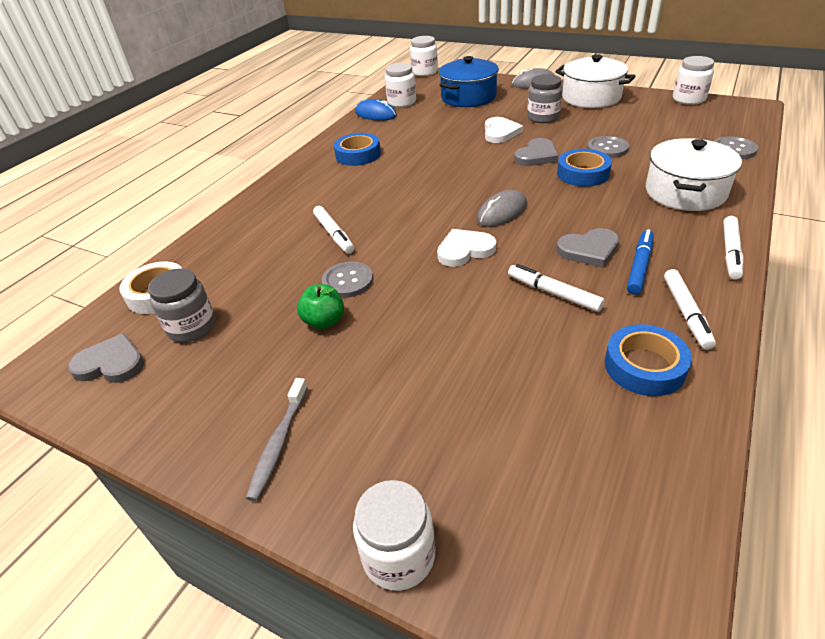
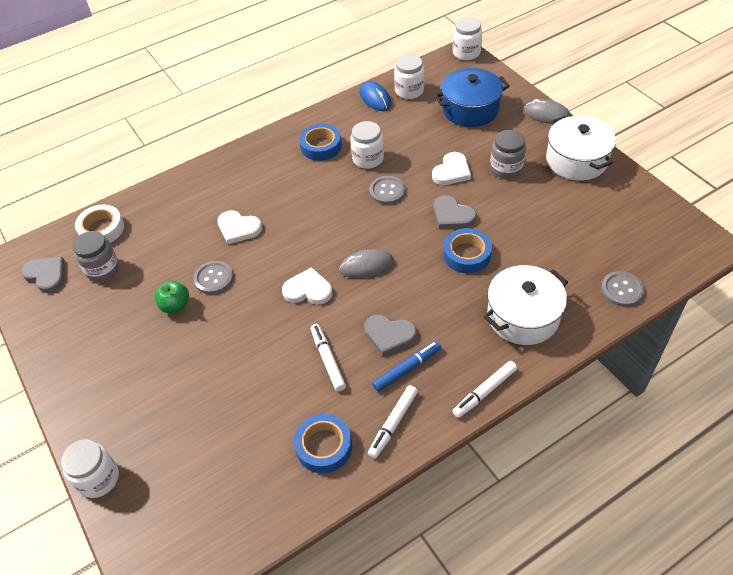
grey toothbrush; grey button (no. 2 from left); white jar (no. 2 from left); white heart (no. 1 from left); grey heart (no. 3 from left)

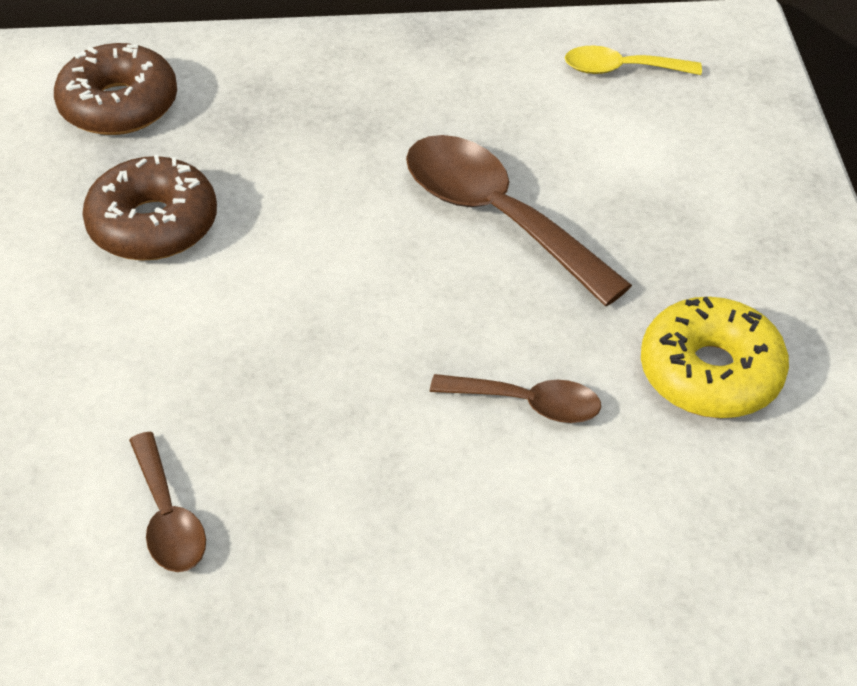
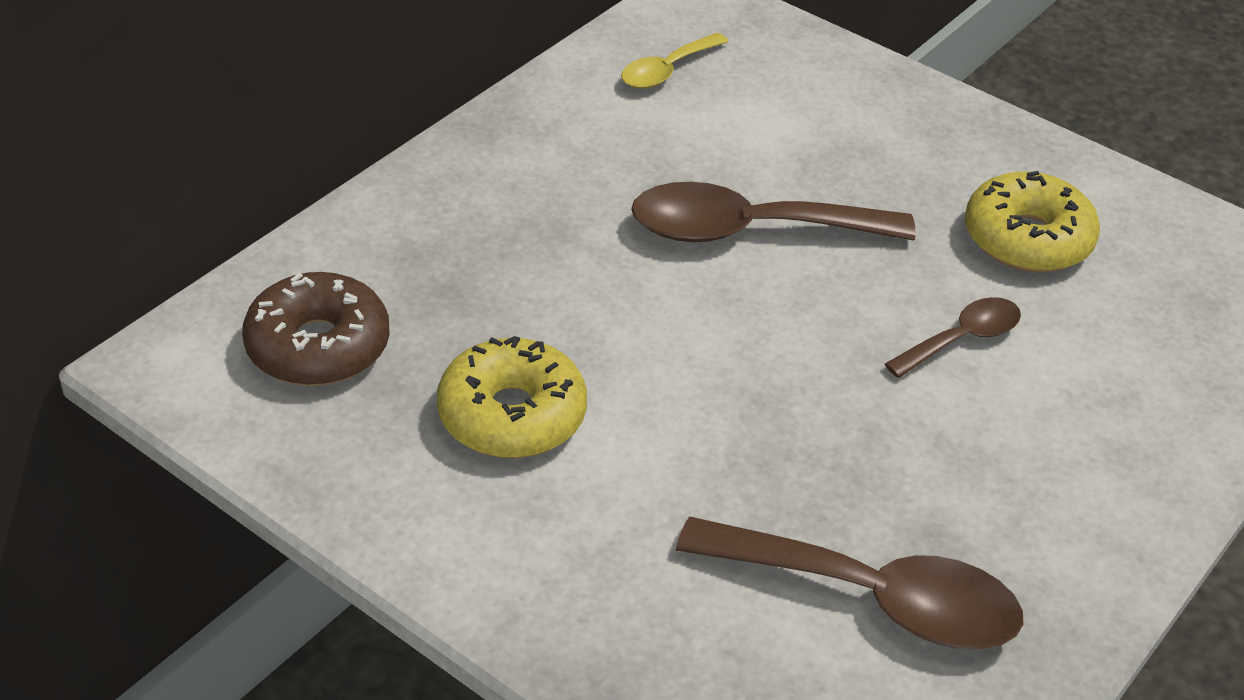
yellow donut (no. 1 from left); brown spoon (no. 2 from left)

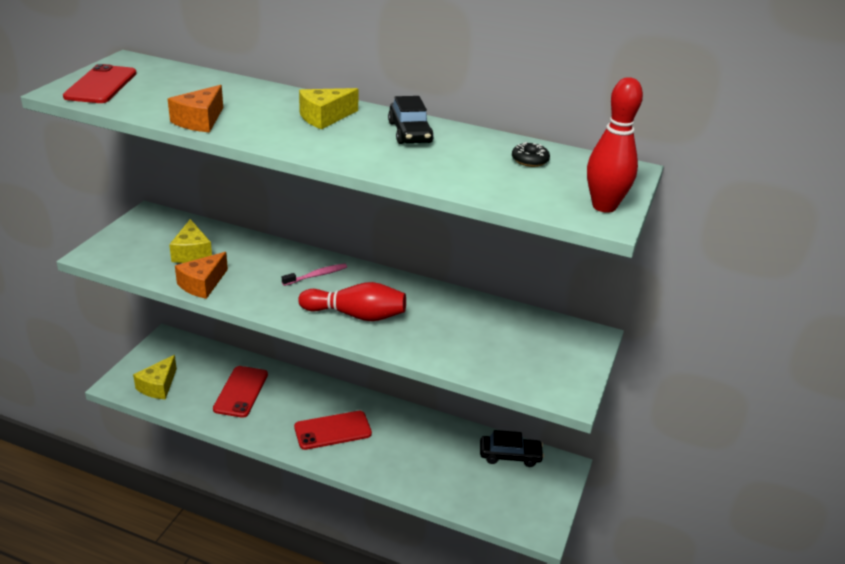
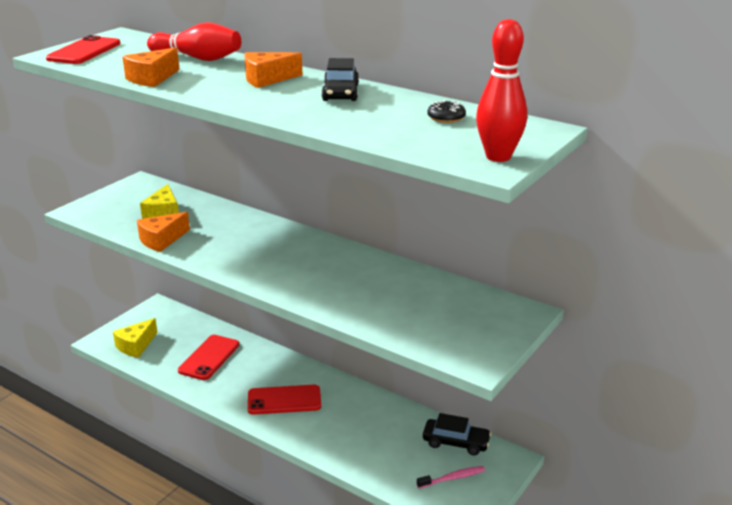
pink toothbrush; red bowling pin (no. 1 from left); orange cheese (no. 3 from left)

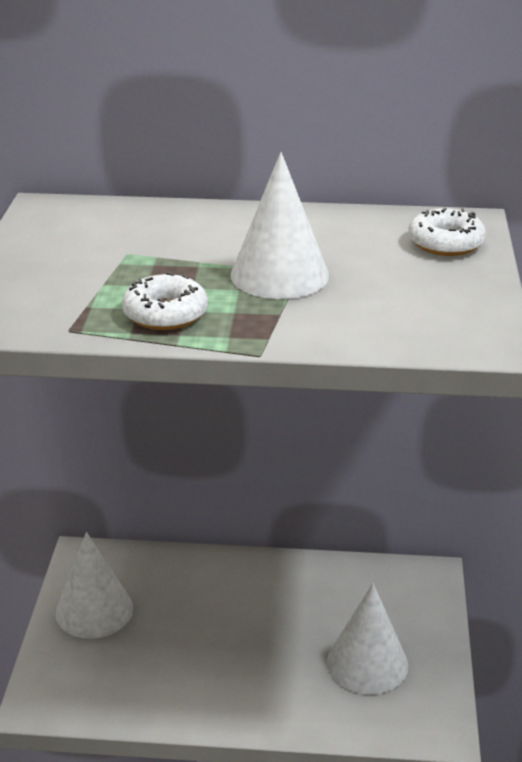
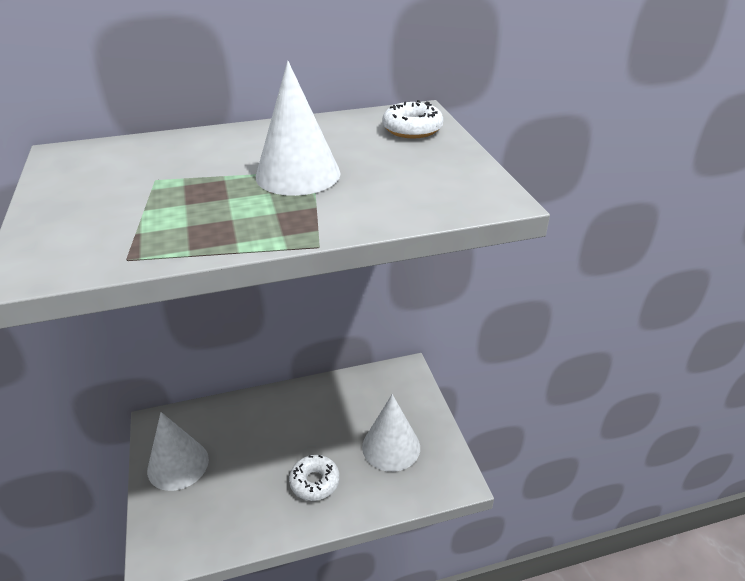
white donut (no. 1 from left)

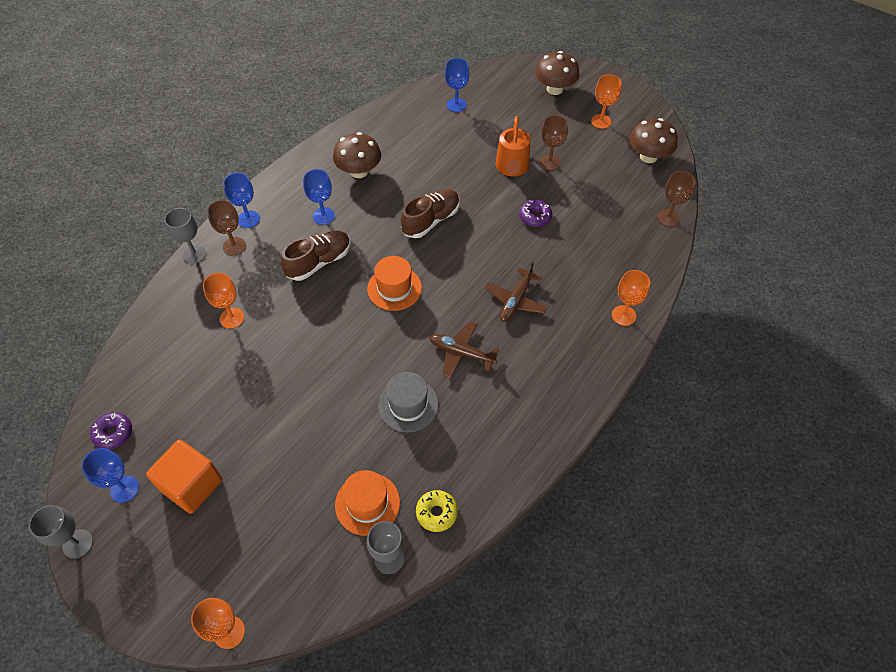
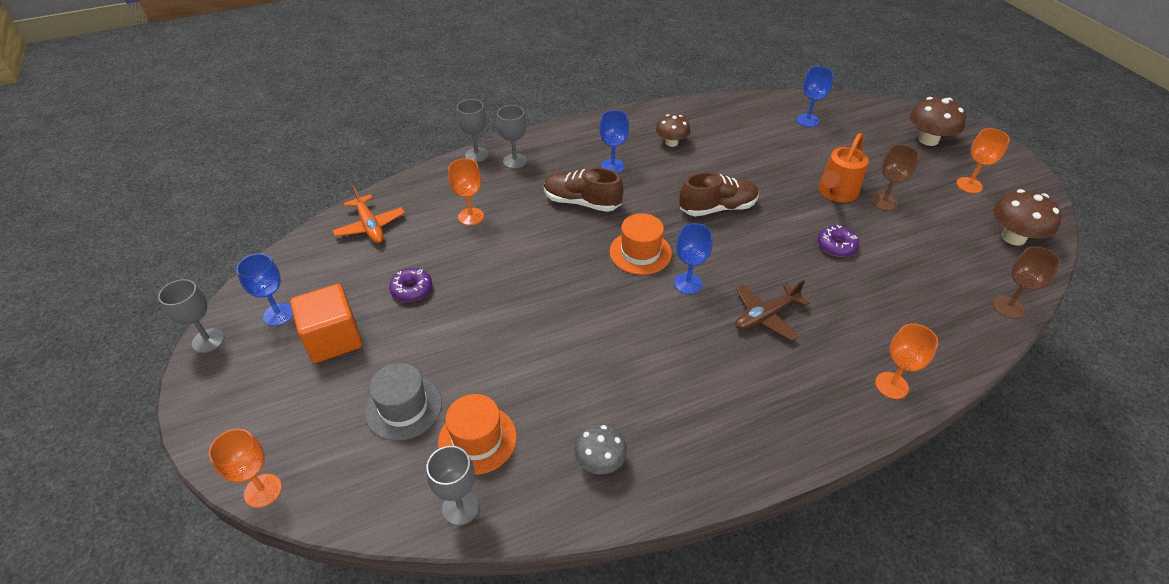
yellow donut; brown plane (no. 1 from left in the first image); orange plane; grey mushroom; purple donut (no. 1 from left); blue goblet (no. 3 from left); grey hat; grey goblet (no. 4 from left); brown shoe (no. 1 from left); brown mushroom (no. 1 from left)

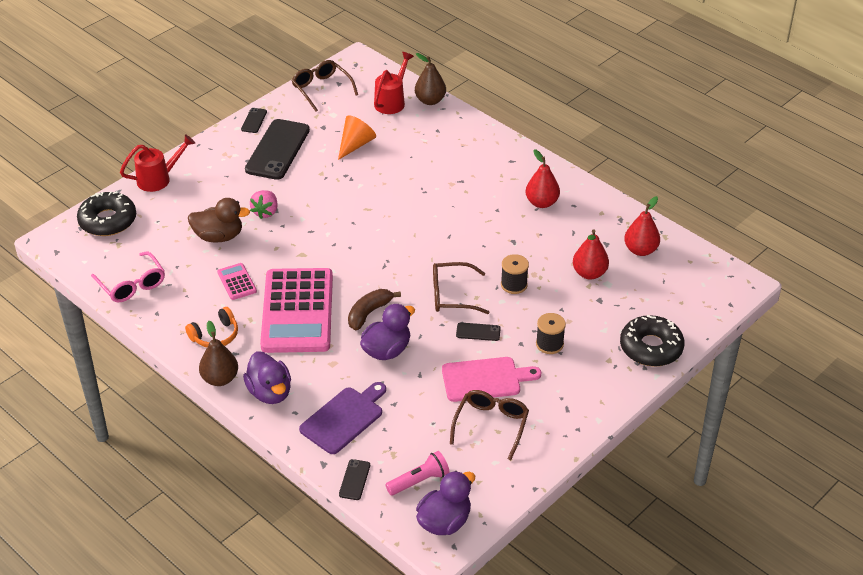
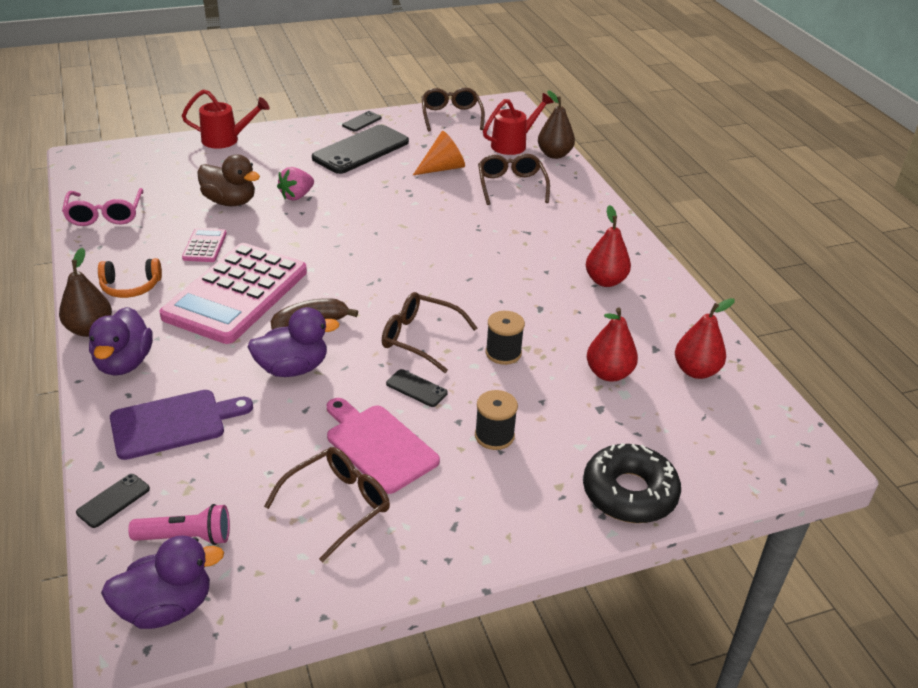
black donut (no. 1 from left in the first image); brown glasses (no. 4 from left); pink cutting board

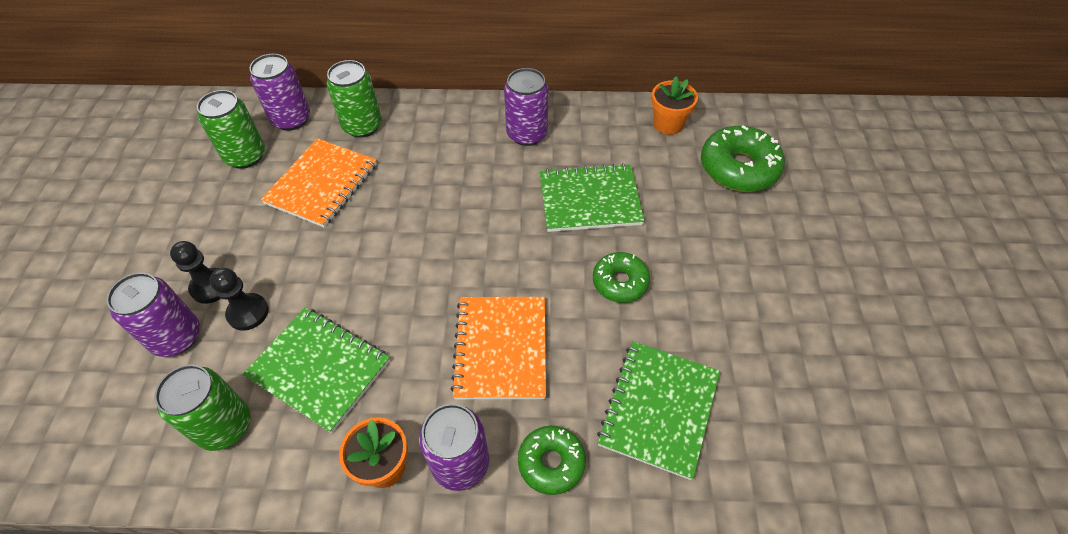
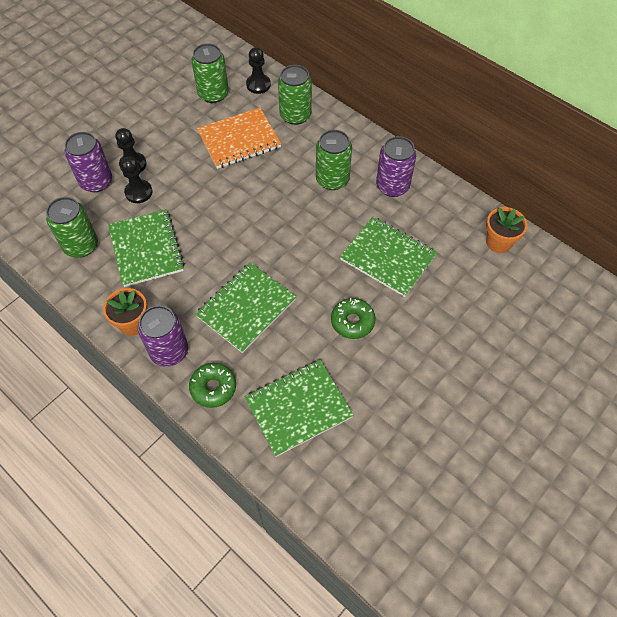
green donut (no. 3 from left in the first image); green can (no. 4 from left); black pawn (no. 3 from left); green notebook (no. 2 from left)

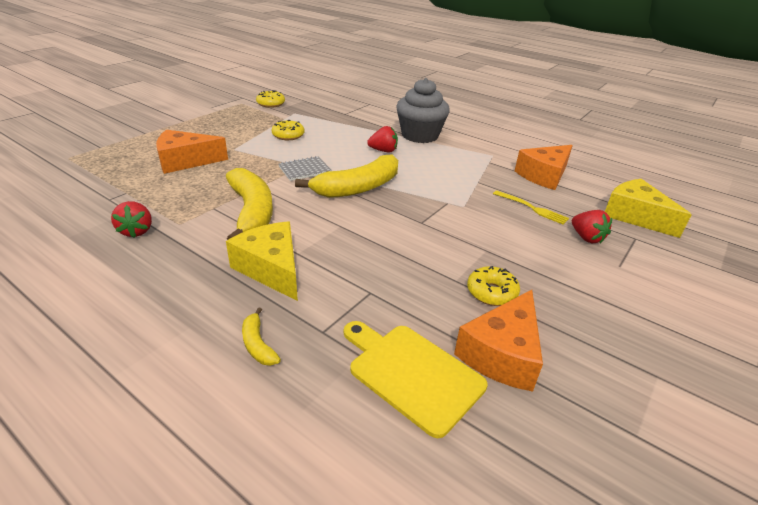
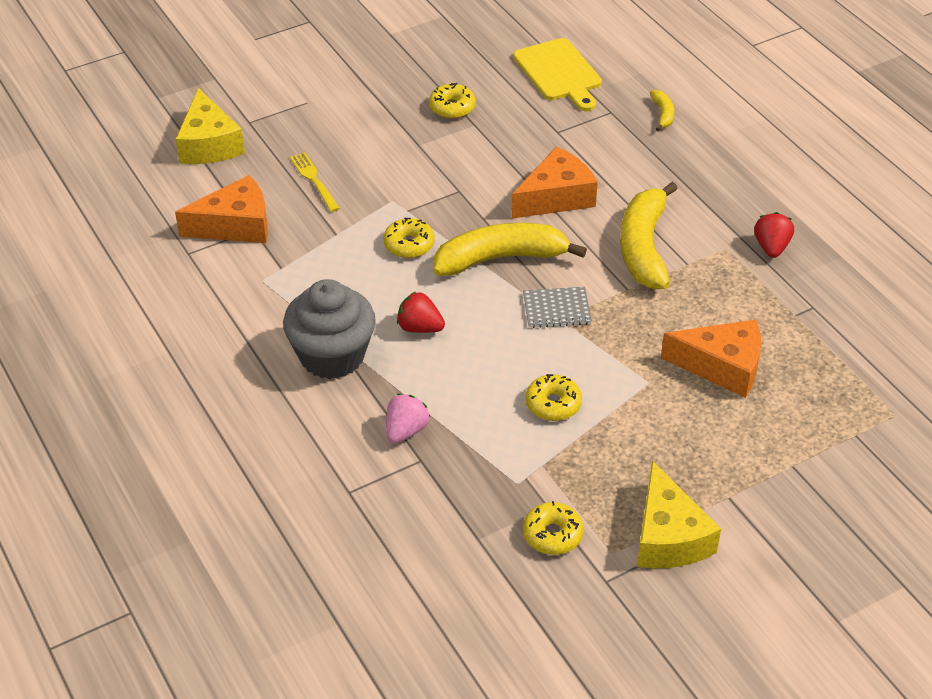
red strawberry (no. 3 from left in the first image); yellow donut (no. 1 from left); pink strawberry; yellow cheese (no. 2 from left); orange cheese (no. 2 from left)

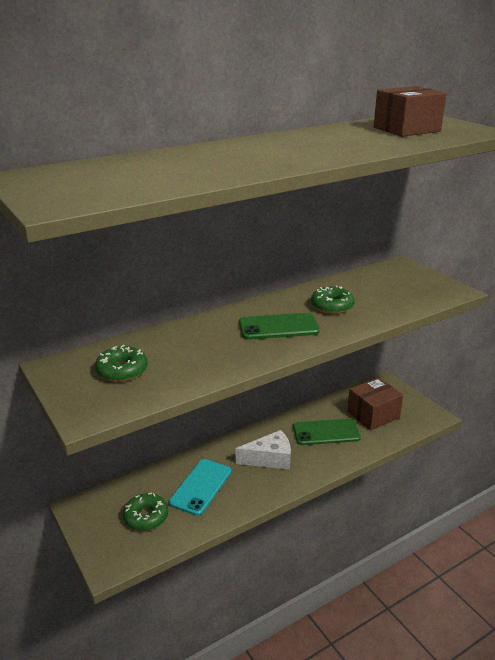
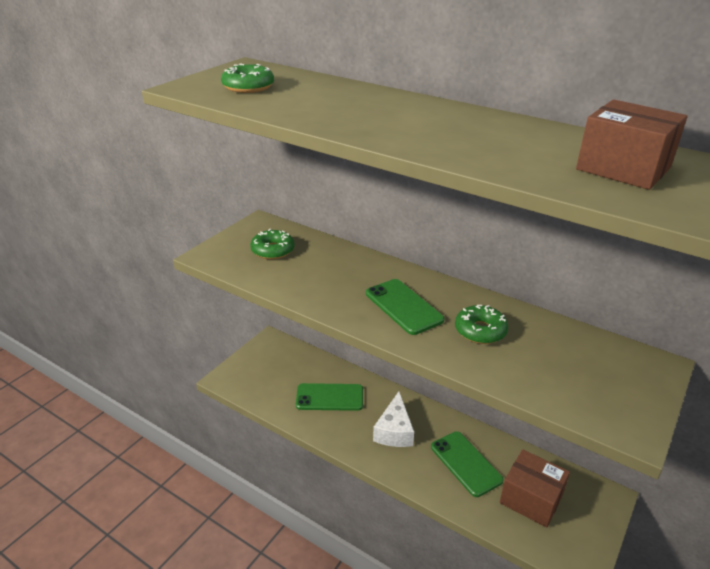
green donut (no. 1 from left); green phone (no. 1 from left); white cheese

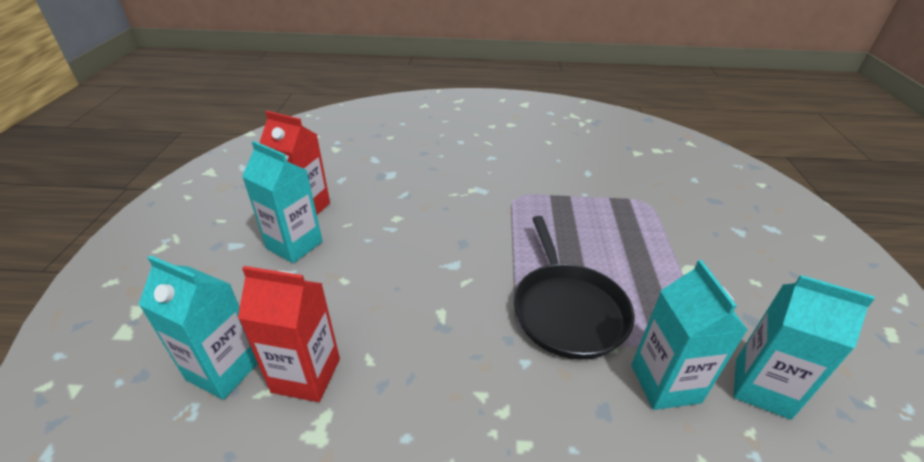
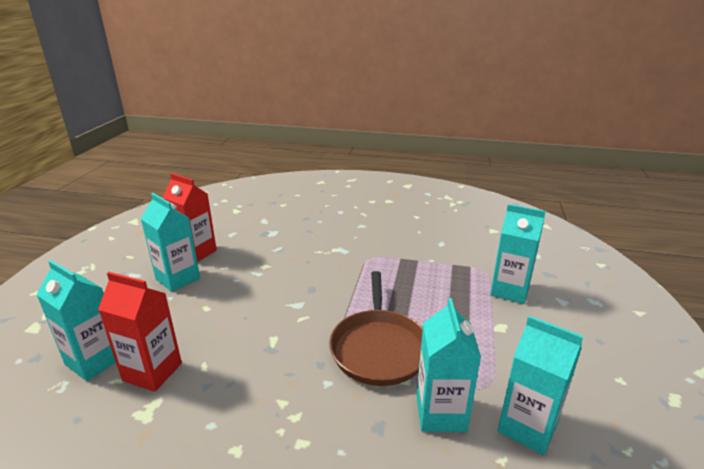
turquoise carton (no. 4 from left); brown pan

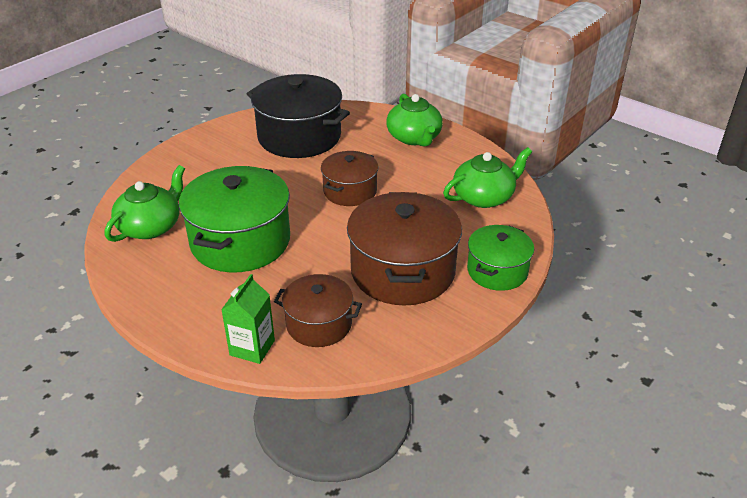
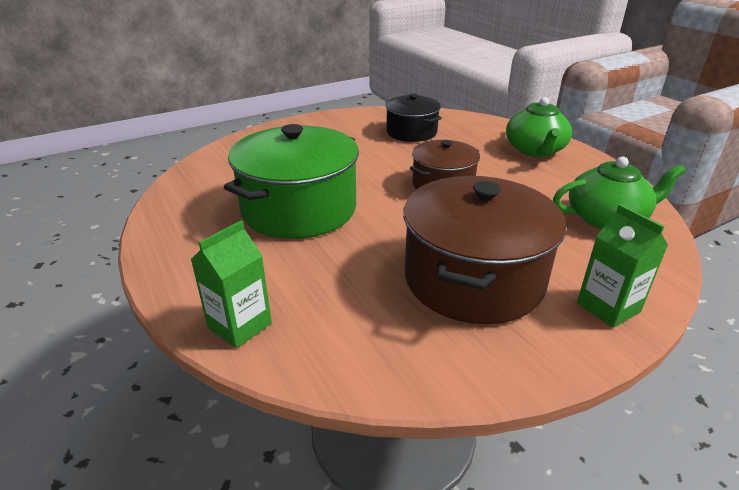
green teapot (no. 1 from left in the first image); brown pot (no. 1 from left in the first image); green carton (no. 2 from left); black pot

